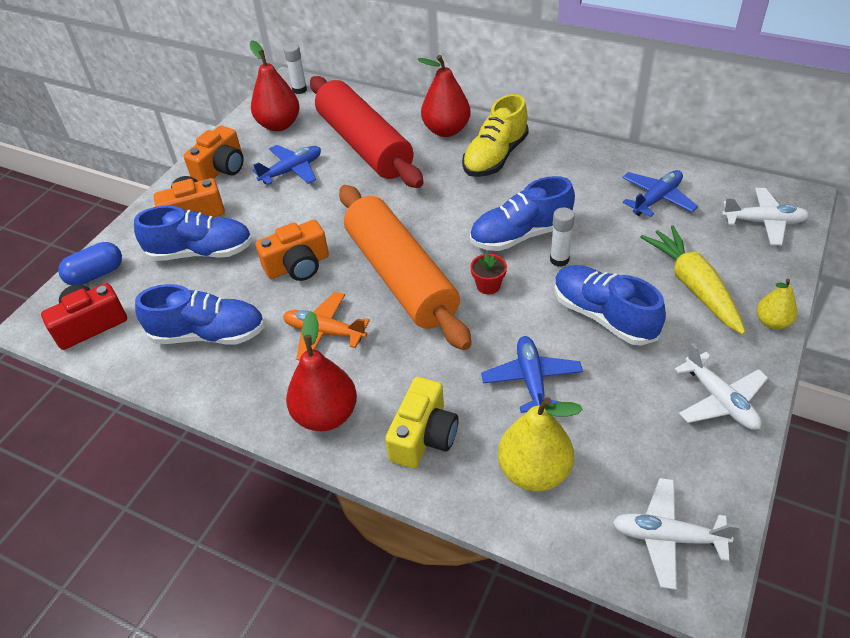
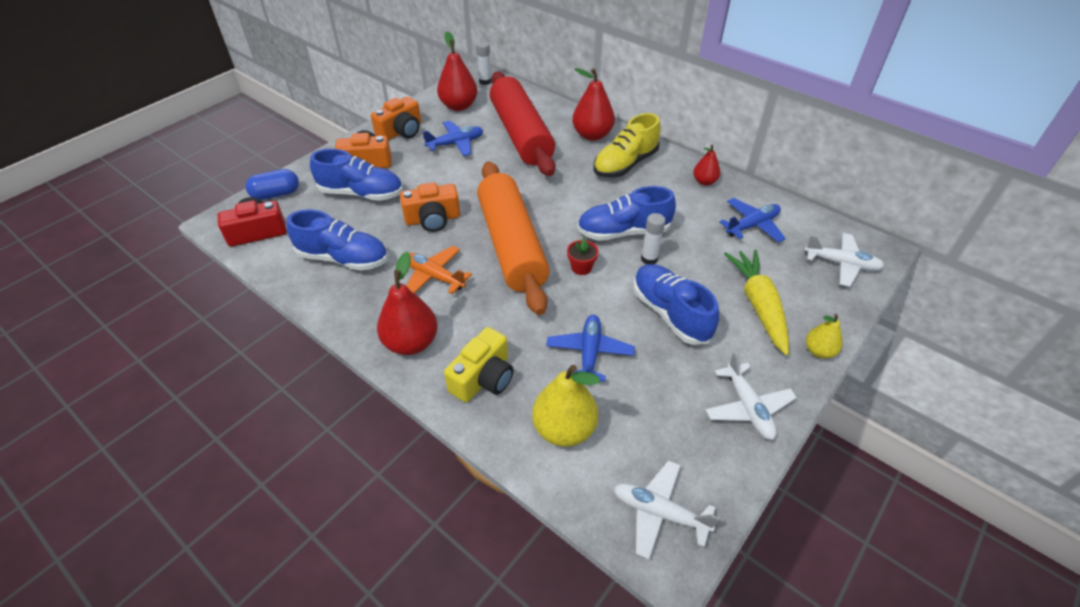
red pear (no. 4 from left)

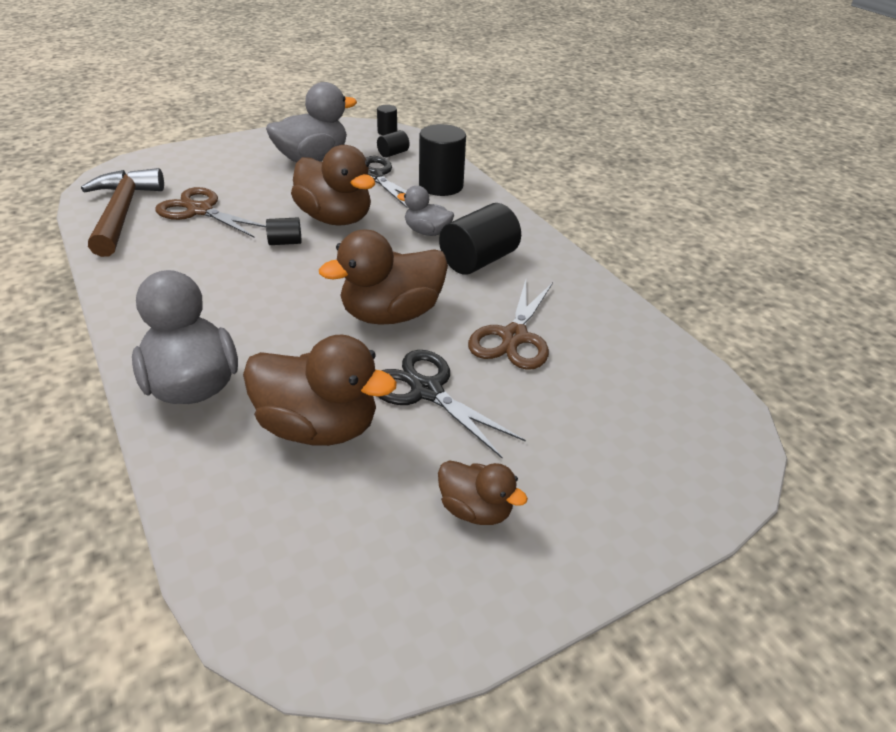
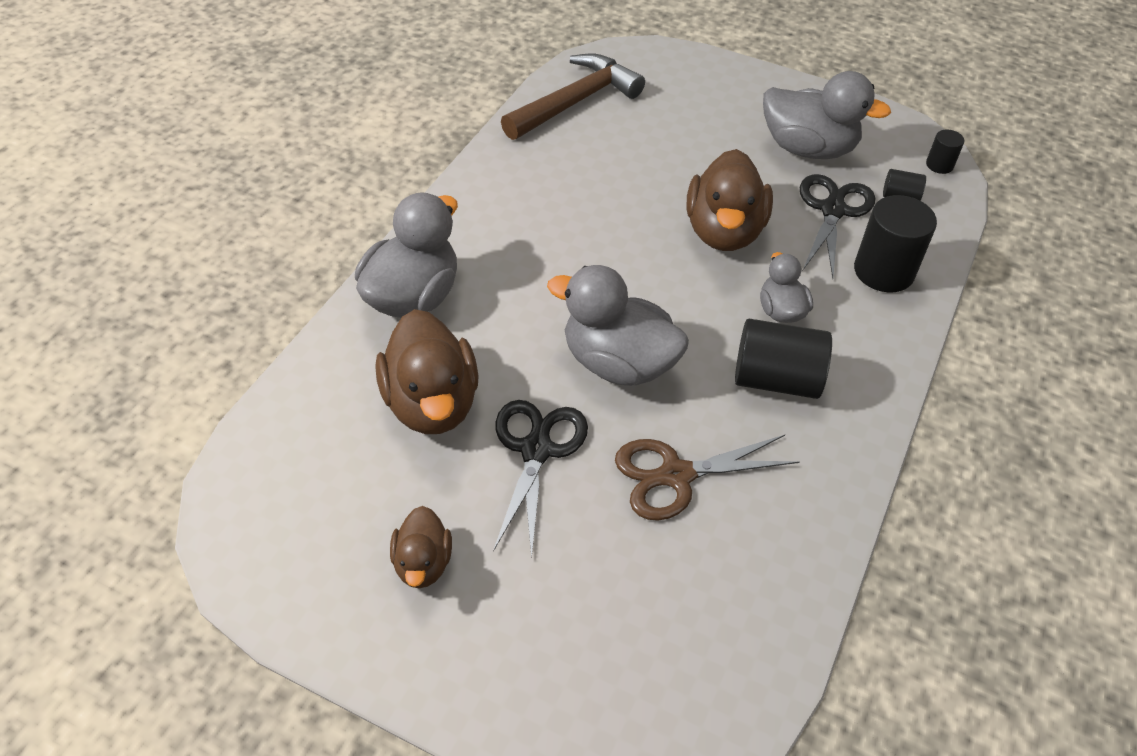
brown scissors (no. 1 from left in the first image); black cylinder (no. 1 from left in the first image); grey duck (no. 2 from left)

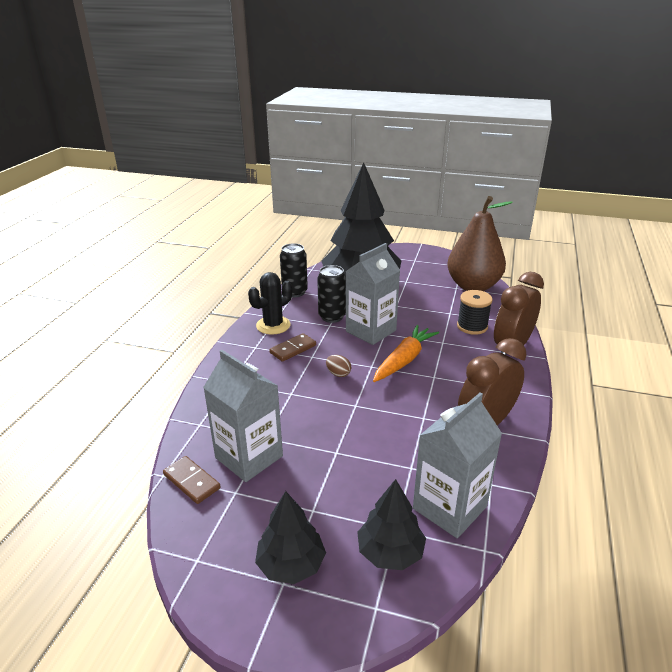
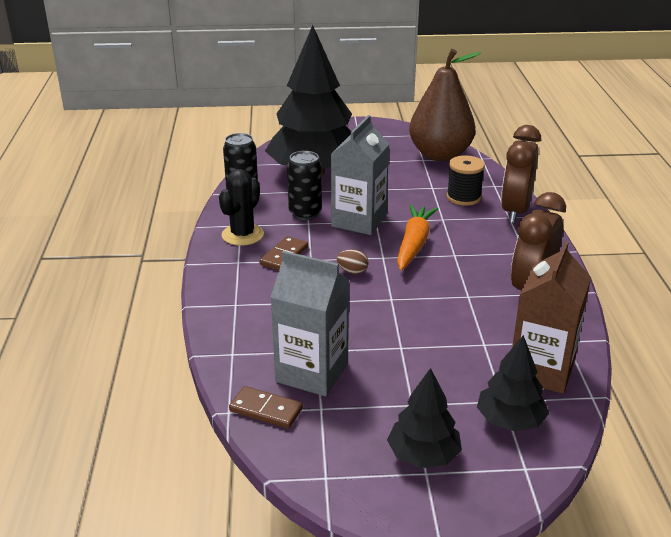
brown carton

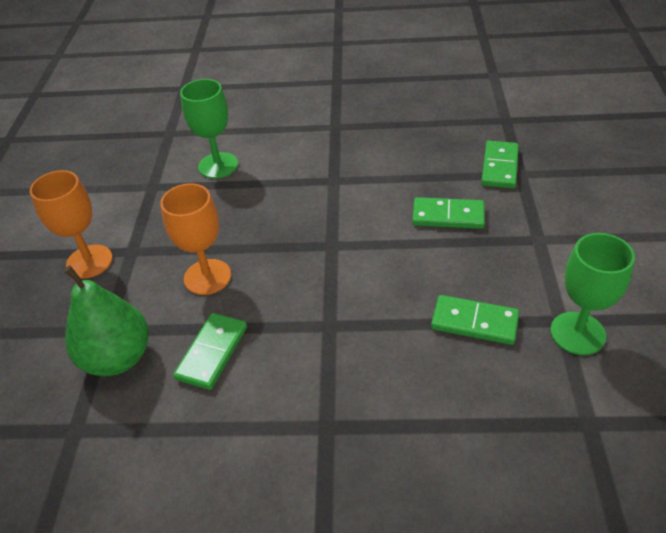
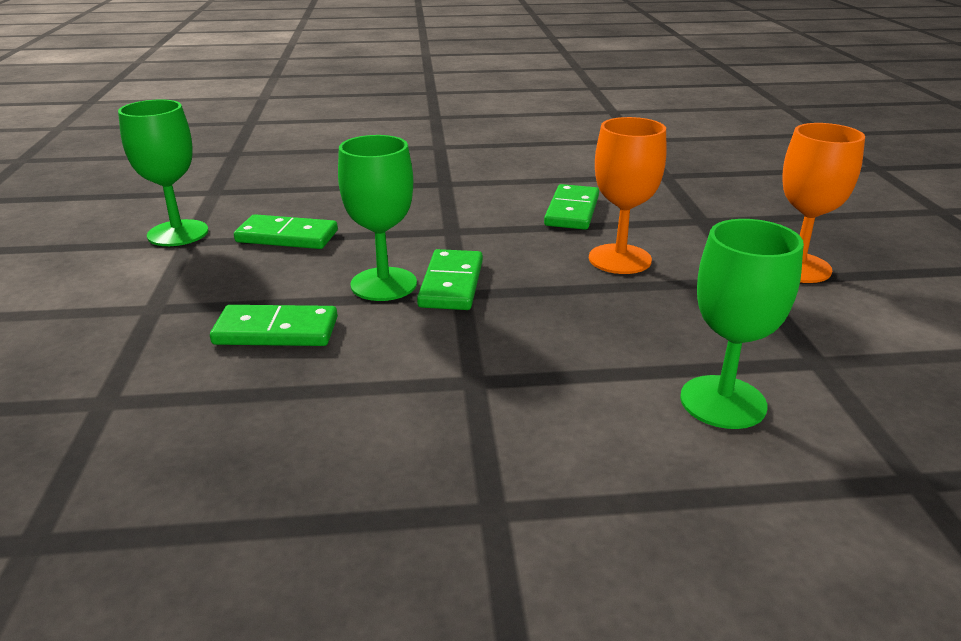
green pear; green goblet (no. 2 from left); green domino (no. 3 from left)

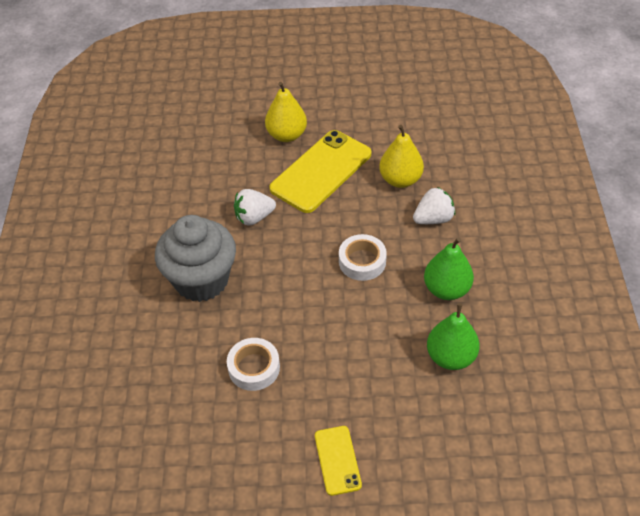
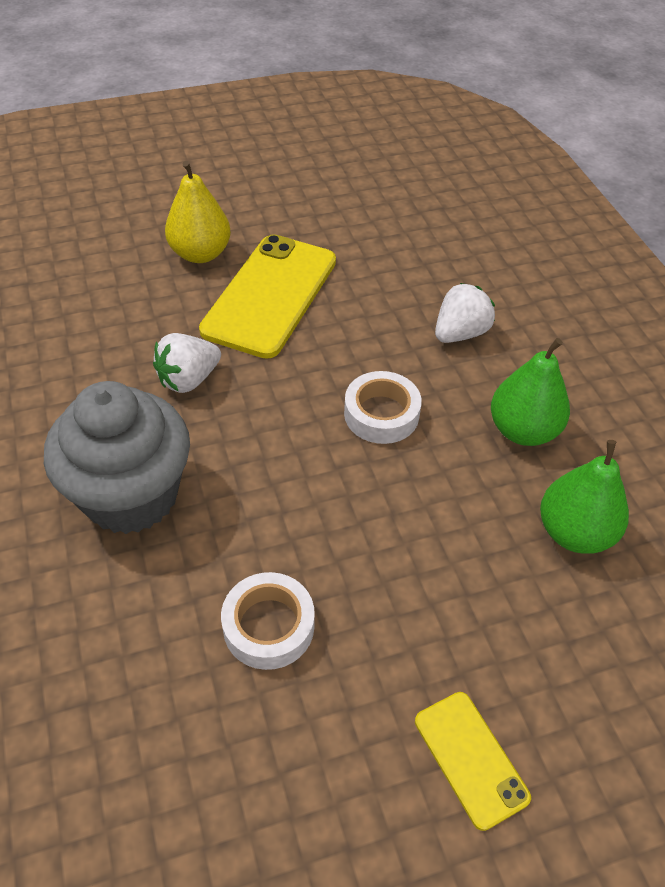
yellow pear (no. 2 from left in the first image)

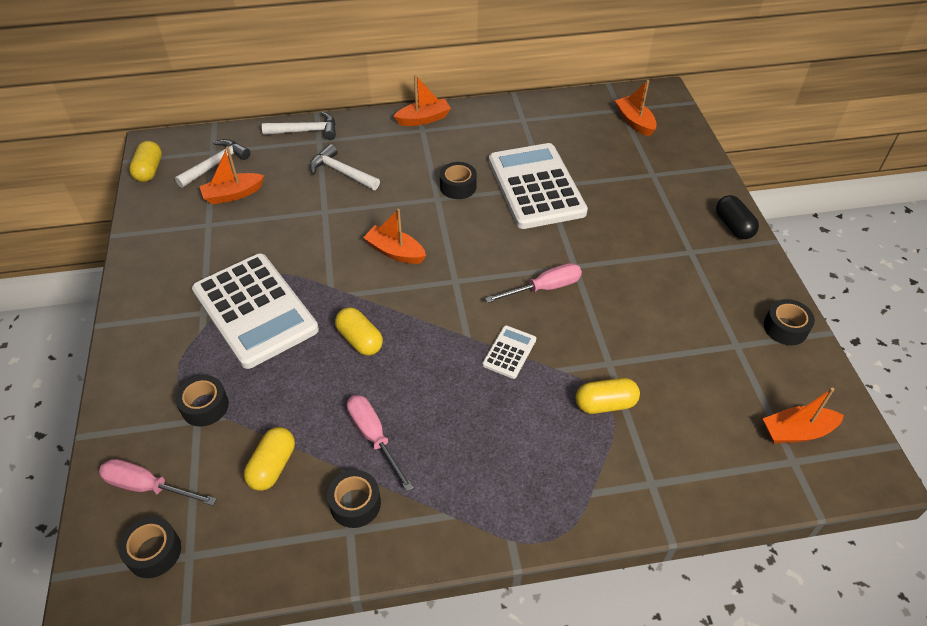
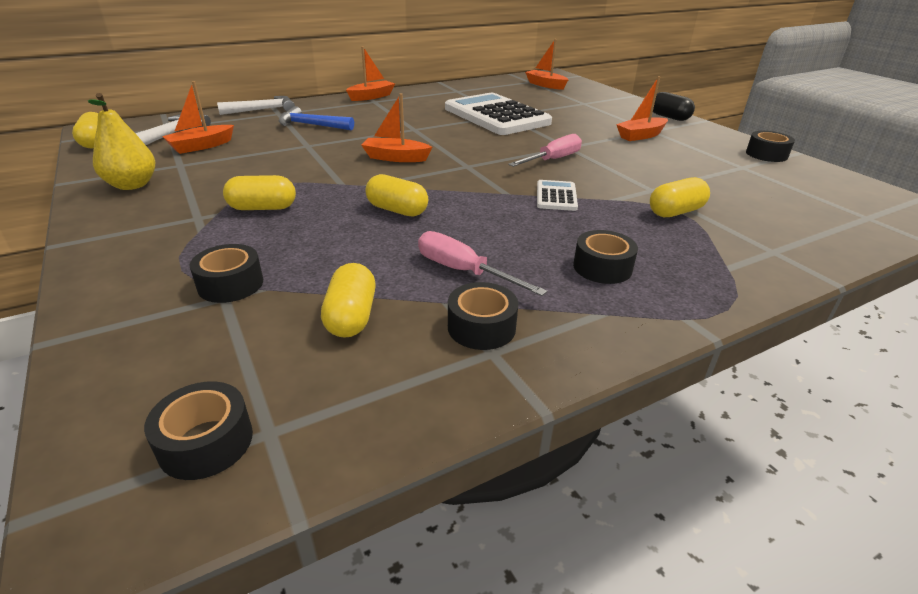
pink screwdriver (no. 1 from left in the first image); yellow pear; black tape (no. 4 from left); orange boat (no. 5 from left); yellow capsule (no. 2 from left); blue hammer

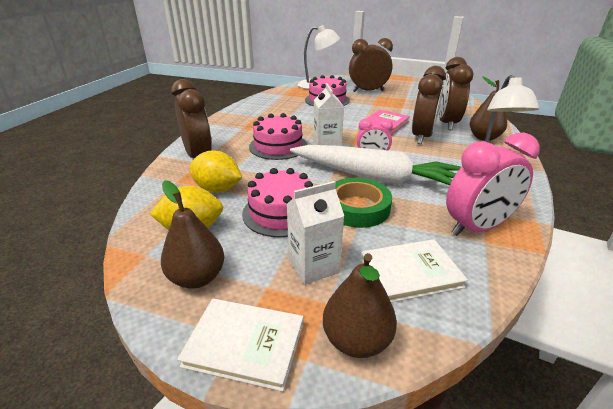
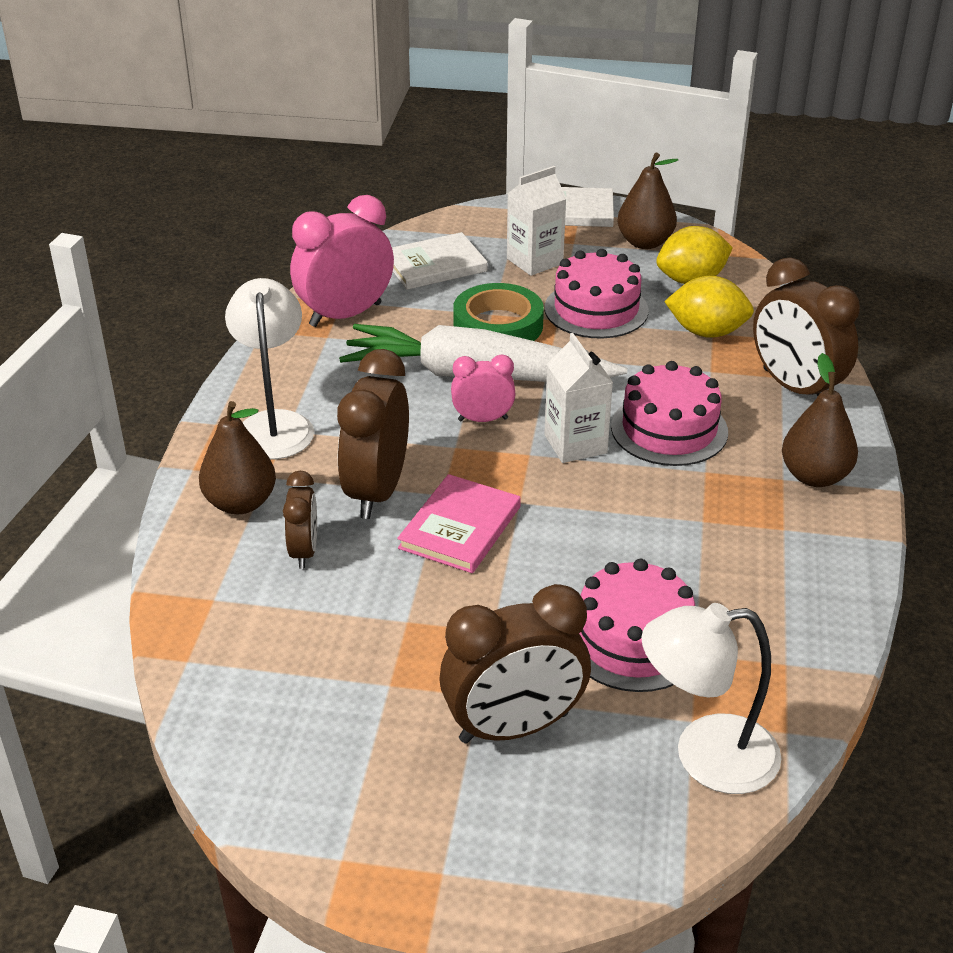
brown pear (no. 3 from left); brown clock (no. 1 from left)

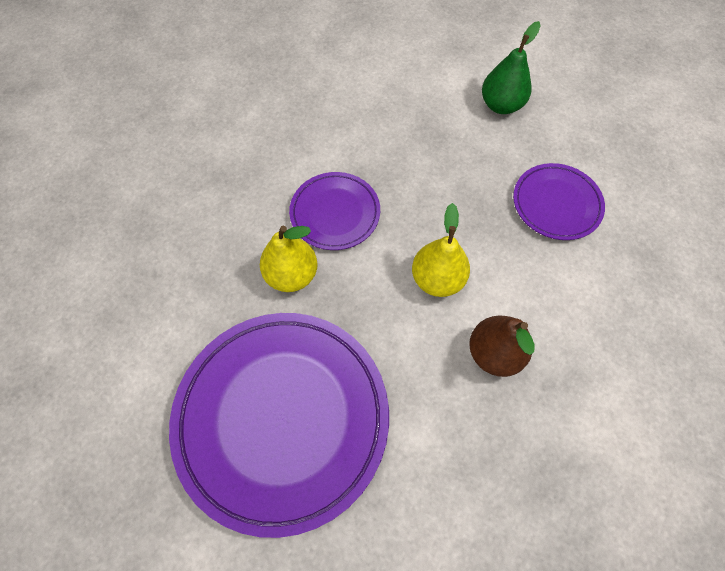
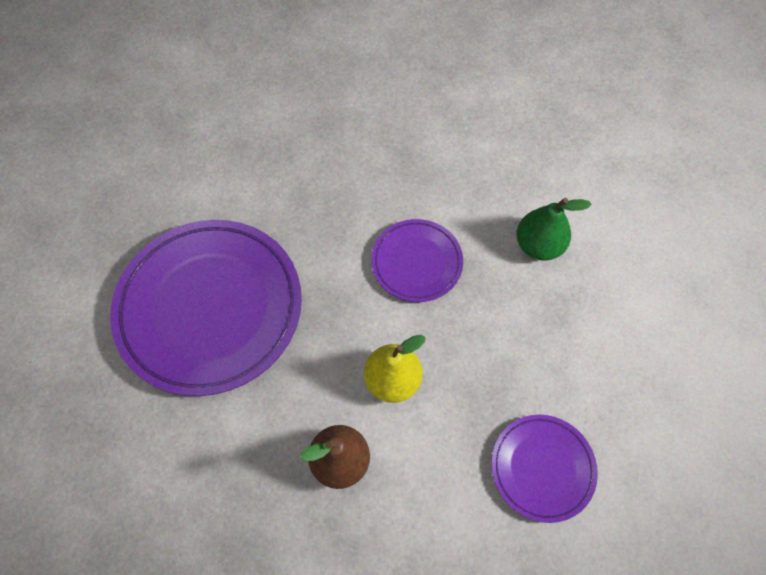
yellow pear (no. 1 from left in the first image); green pear

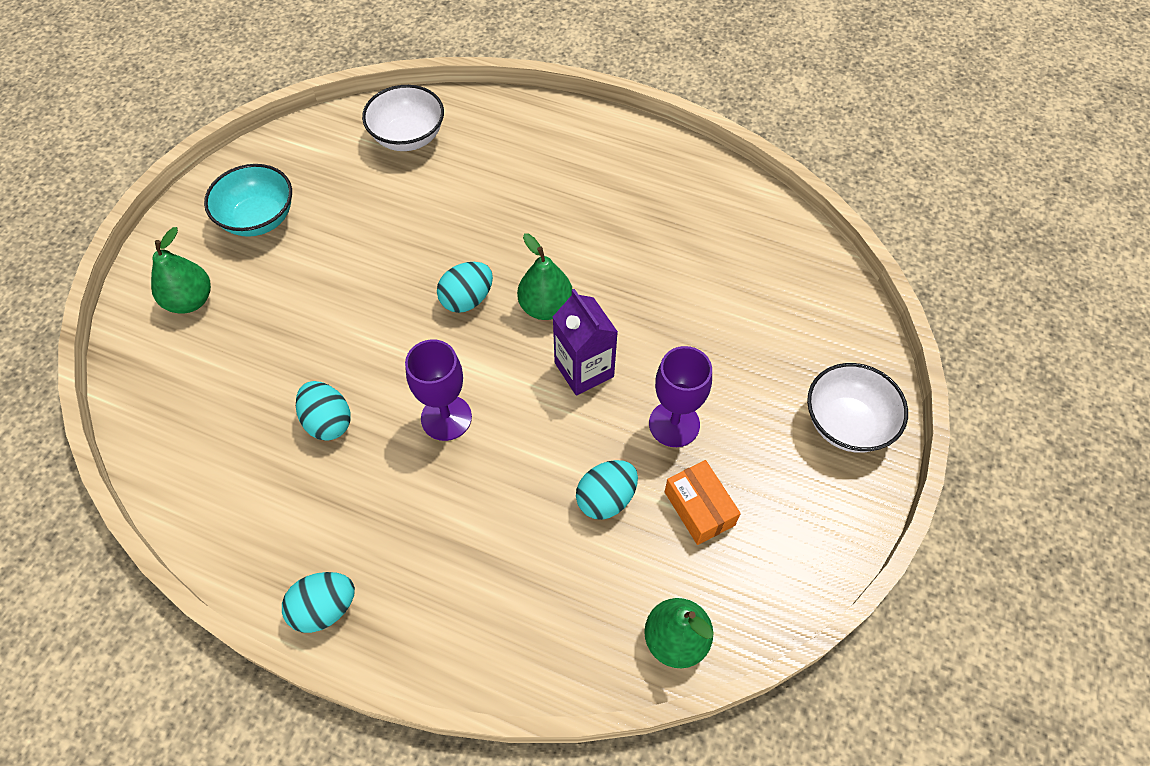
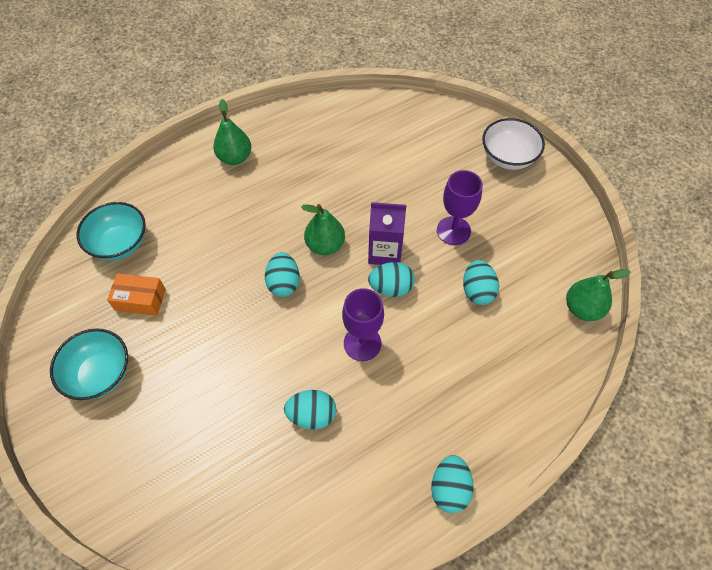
turquoise egg (no. 3 from left); green pear (no. 1 from left); orange box; turquoise bowl (no. 2 from left)

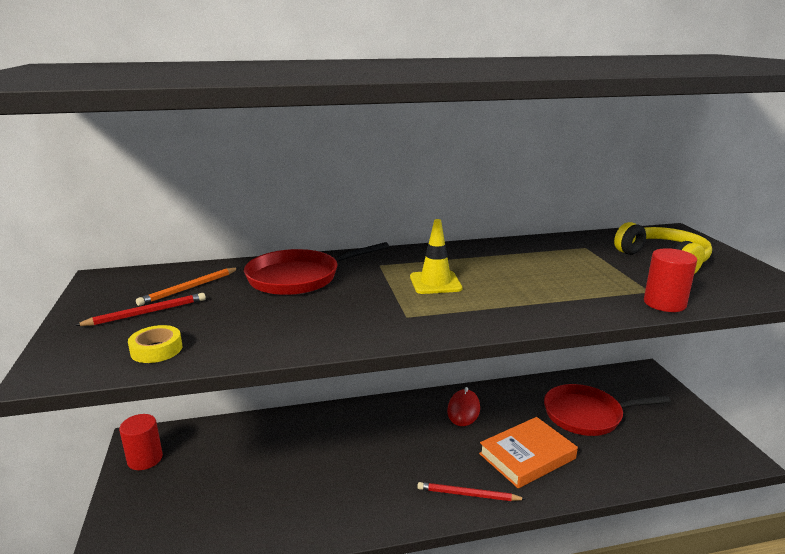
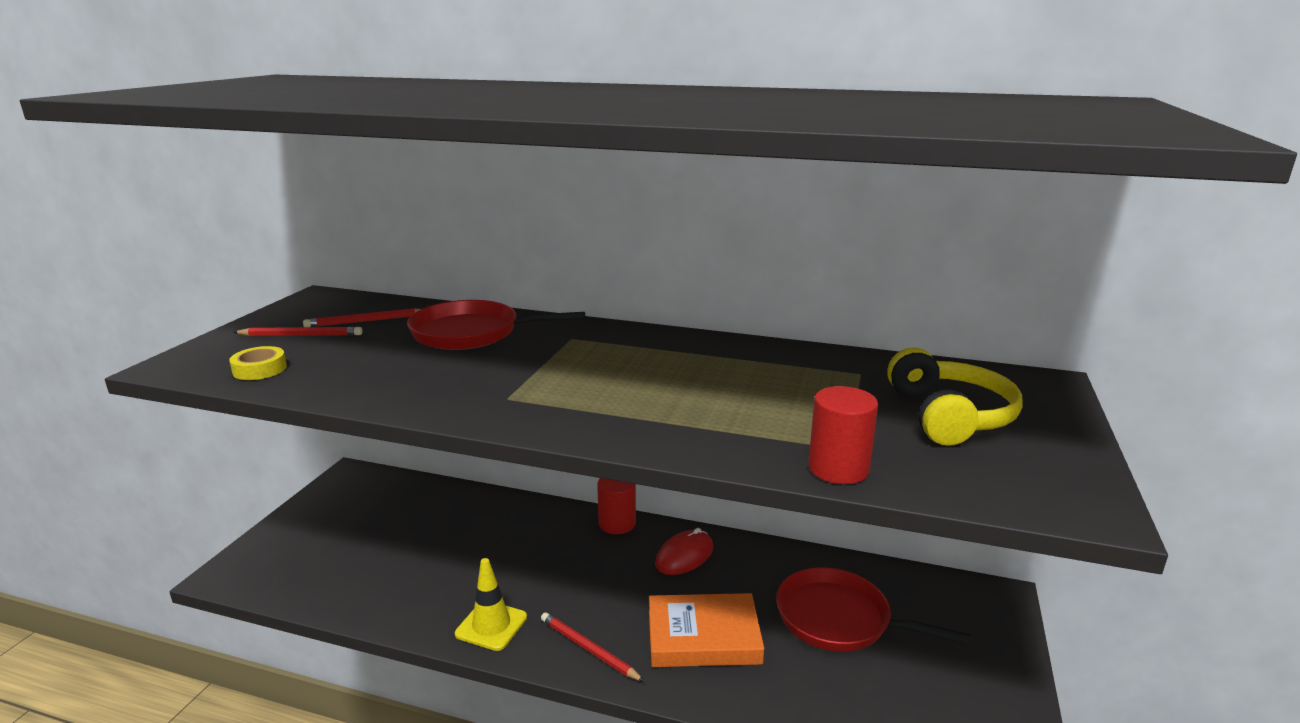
red cylinder (no. 1 from left); yellow traffic cone; red pencil (no. 2 from left)

